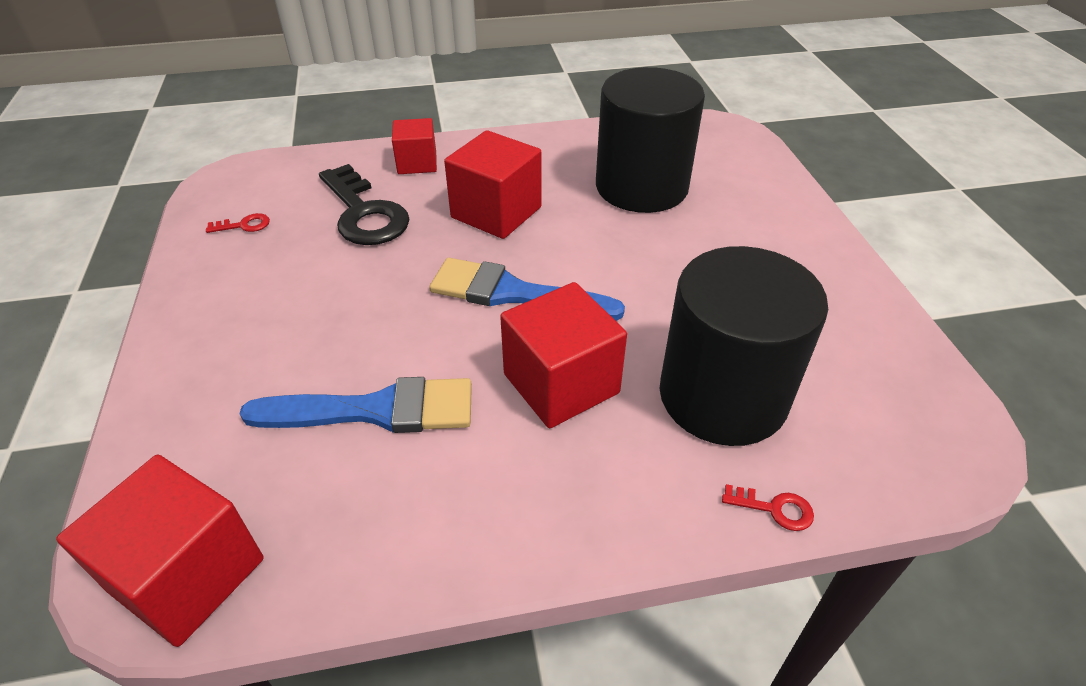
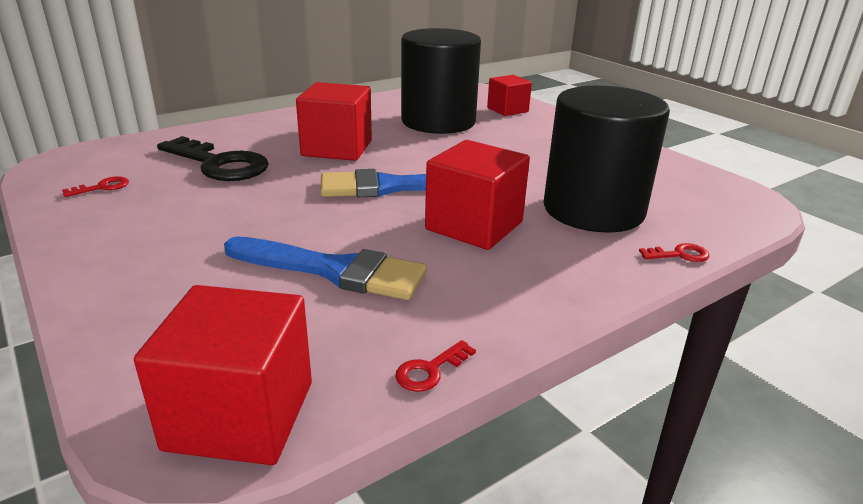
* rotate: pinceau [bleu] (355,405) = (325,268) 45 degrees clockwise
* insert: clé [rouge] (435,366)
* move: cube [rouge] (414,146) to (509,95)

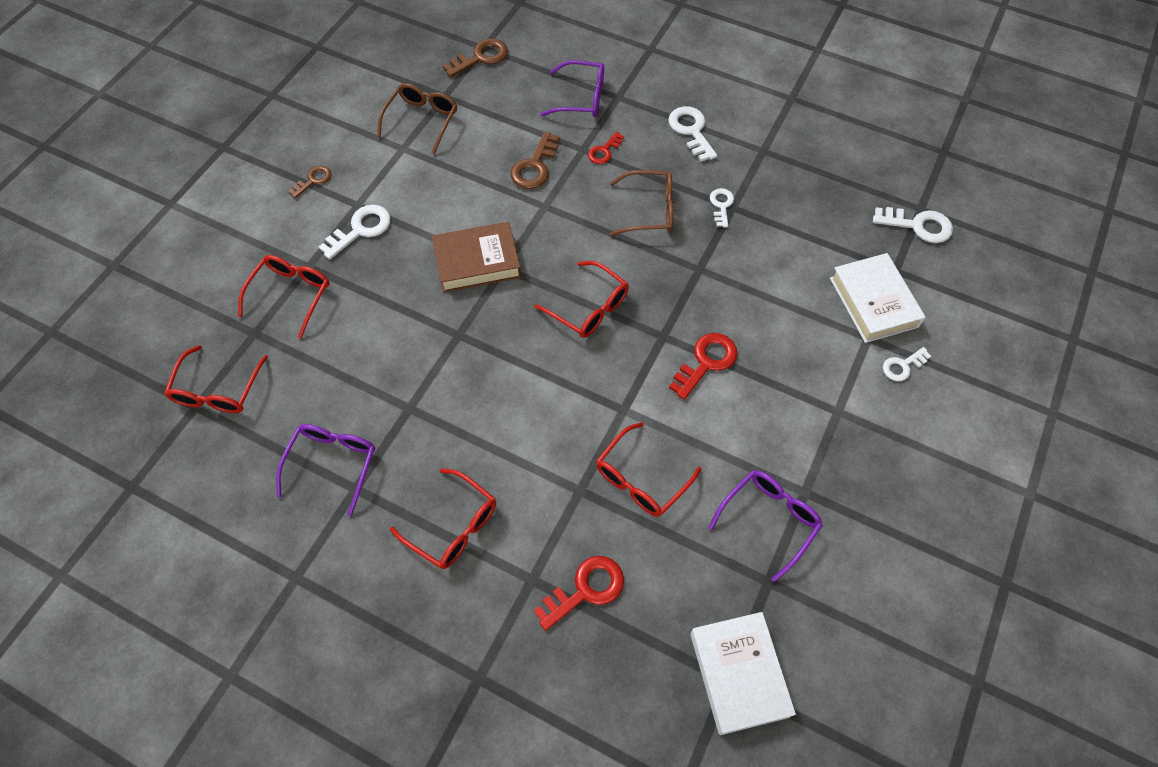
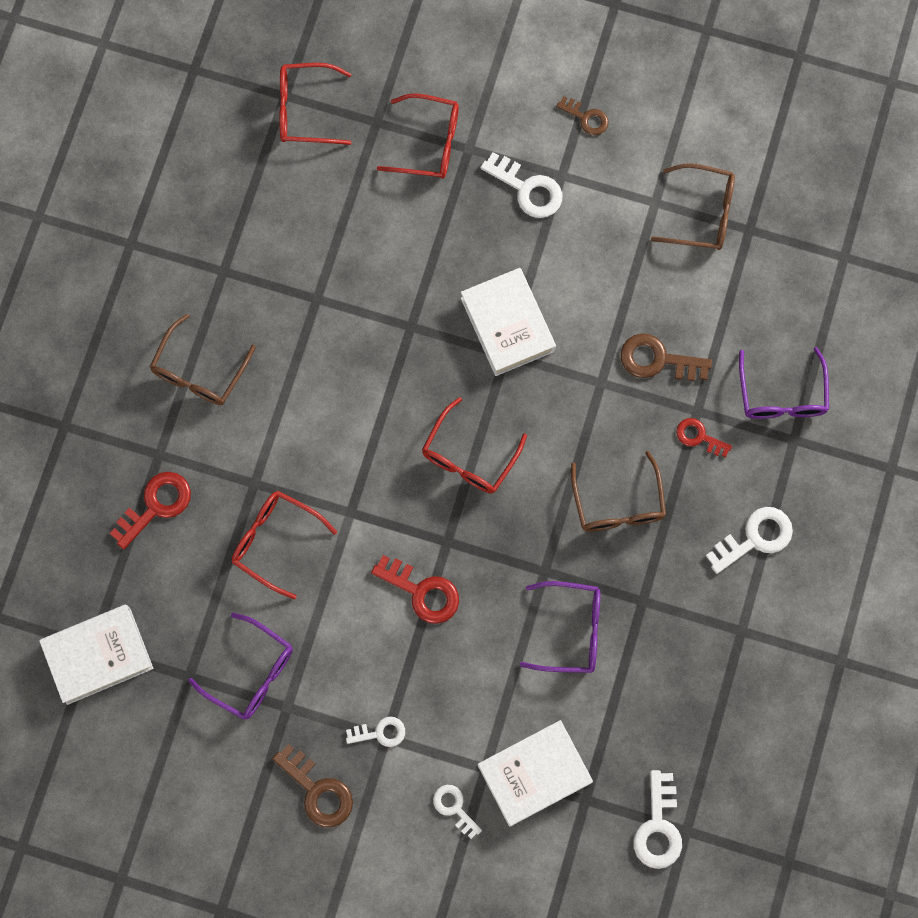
* rotate: clé [rouge] (579,593) = (150,510) 90 degrees counterclockwise
* recolor: lunettes [rouge] (443,518) to lunettes [marron] (203,359)
* move: clé [marron] (475,58) to (312,785)
* move: clé [blanc] (722,207) to (375,732)
* recolor: livre [marron] (476,257) to livre [blanc] (508,322)
* move: lunettes [violet] (325,470) to (560,627)

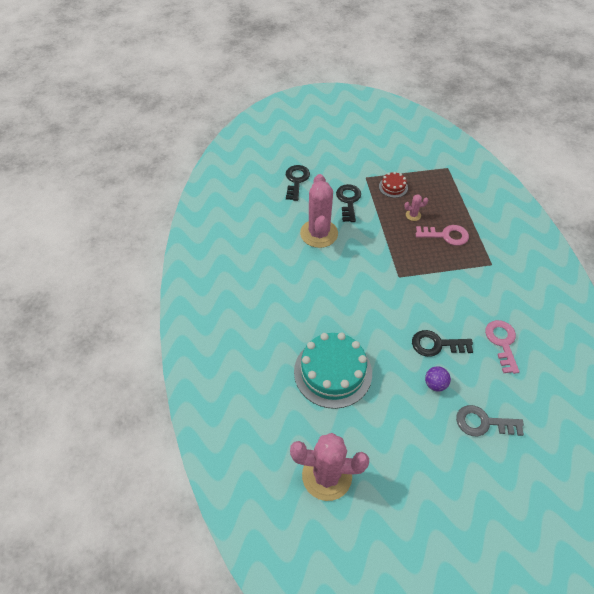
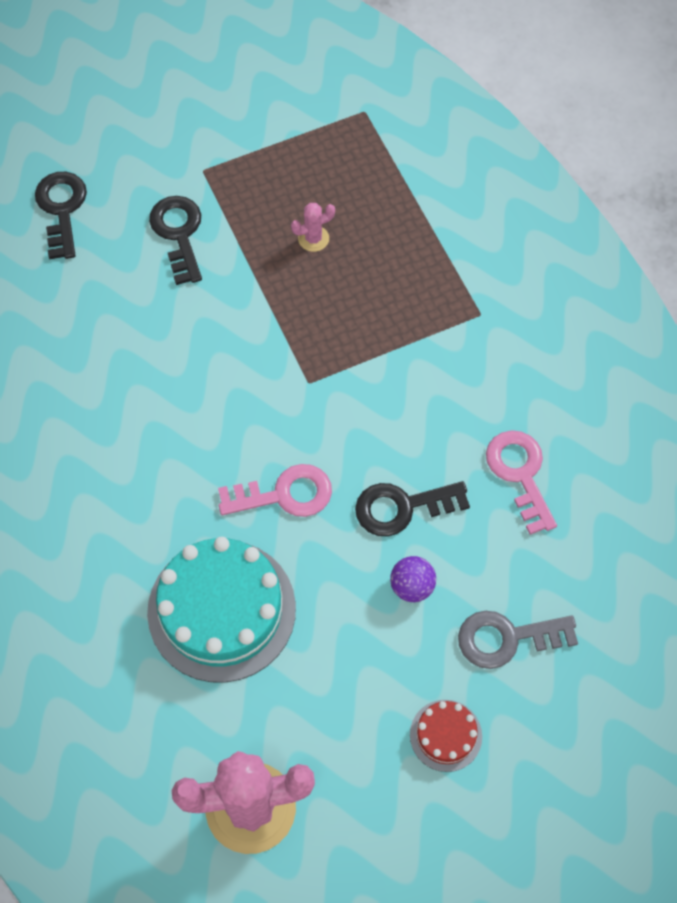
* move: clé [rose] (442,235) to (275,490)
* move: gâteau [rouge] (393,185) to (446,736)
* delete: cactus [rose] (319,211)

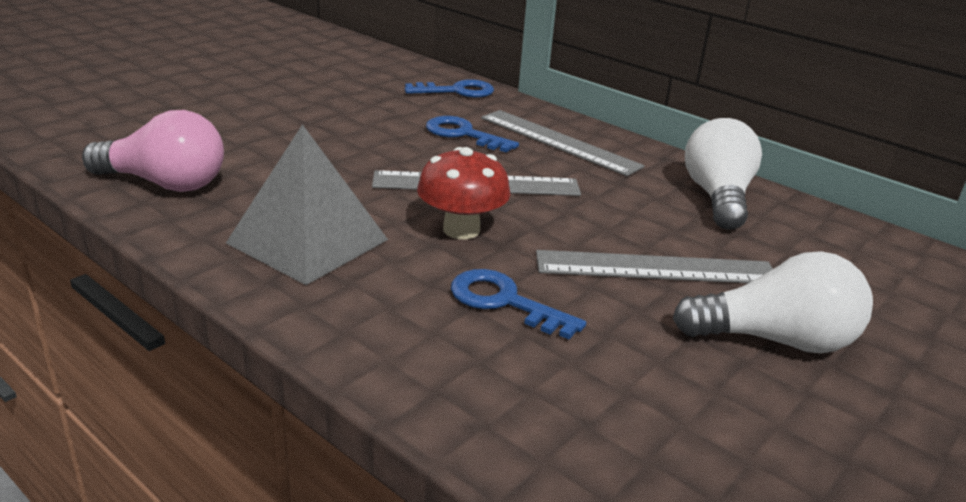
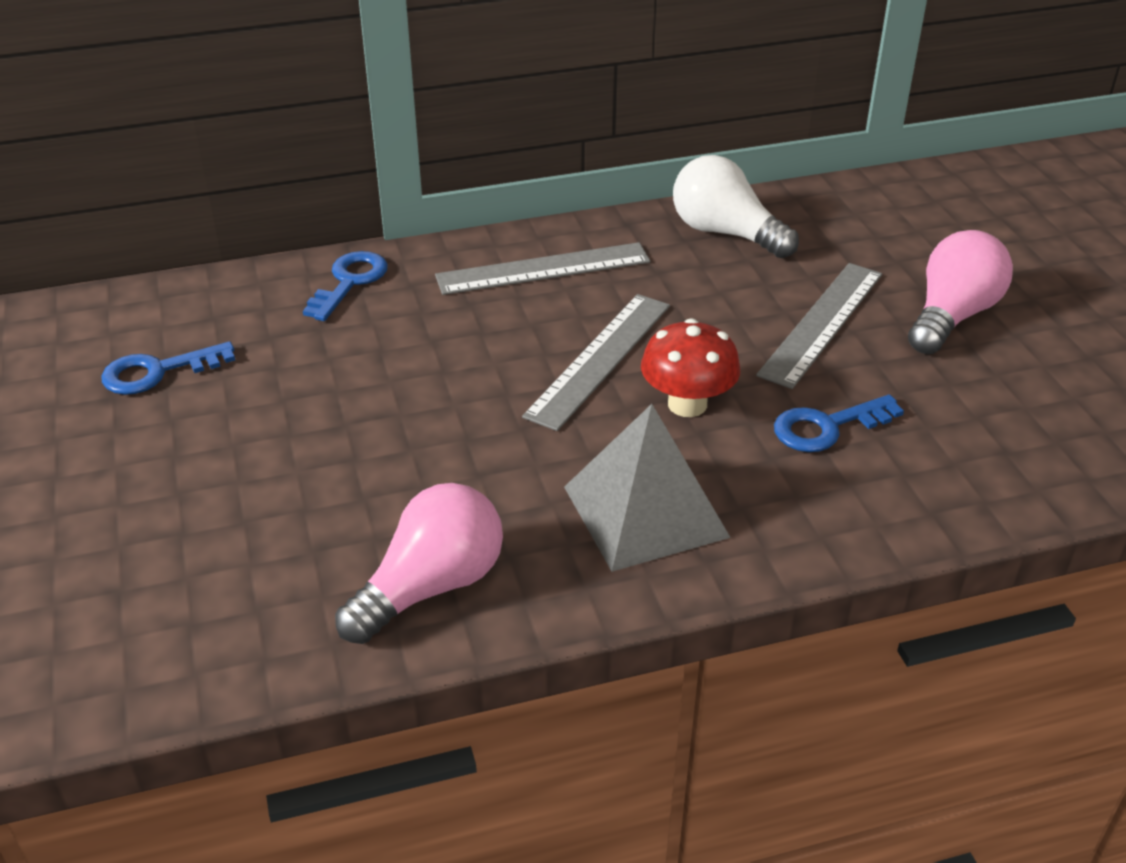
* move: clé [bleu] (472,134) to (168,368)
* recolor: ampoule [blanc] (773,302) to ampoule [rose] (960,292)

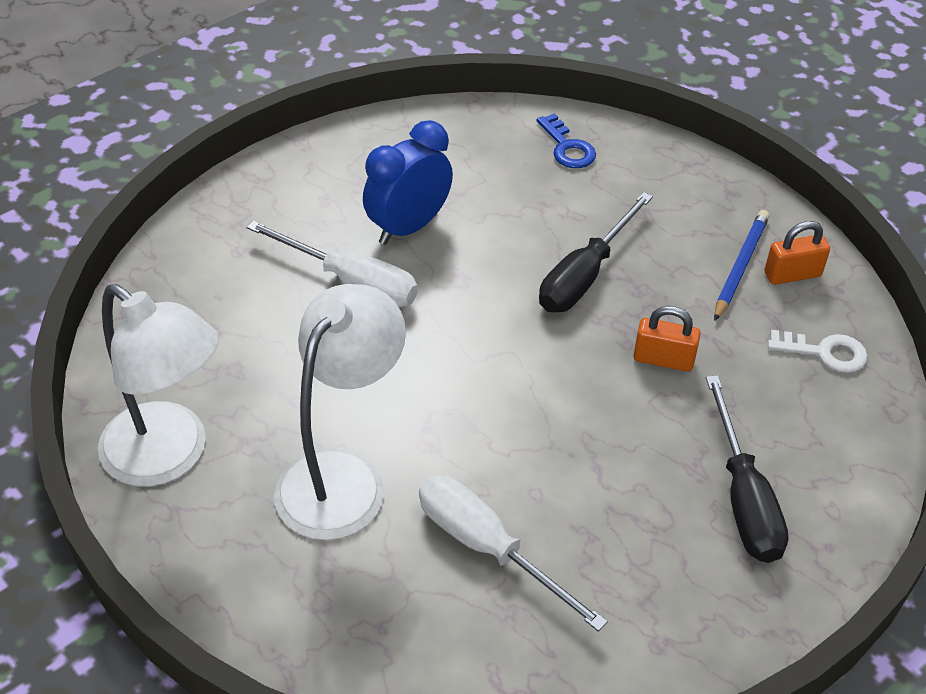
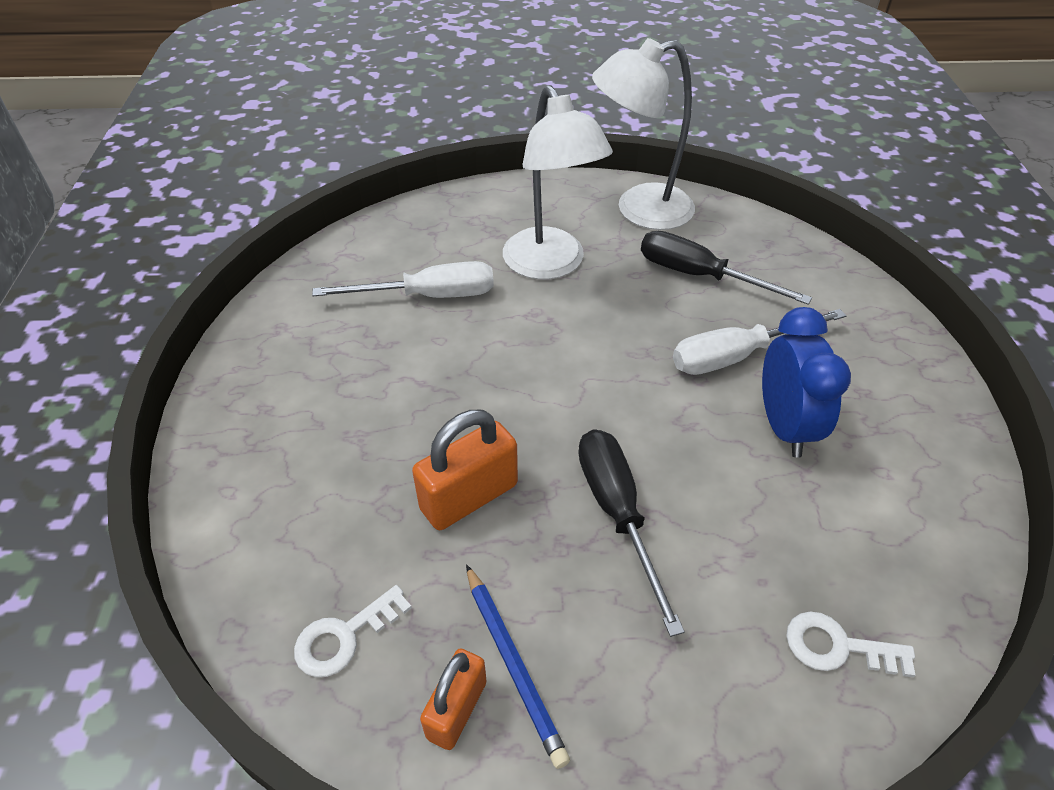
* resize: cadenas [orange] (667,339) = (465,470) x1.53
* move: tournevis [noir] (747,469) to (726,268)
* recolor: clé [bleu] (566,140) to clé [blanc] (850,644)

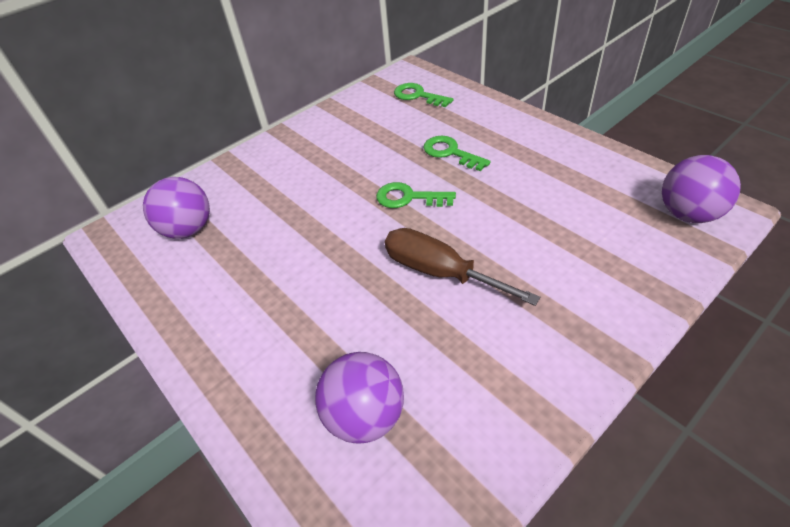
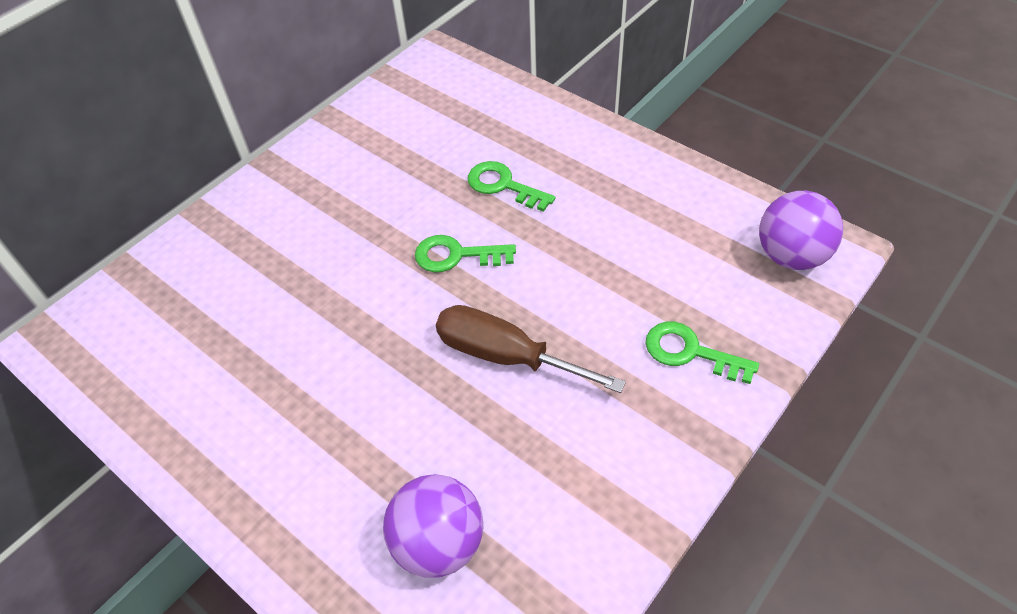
* move: clé [vert] (423,95) to (702,353)
* delete: balle [violet] (176,208)

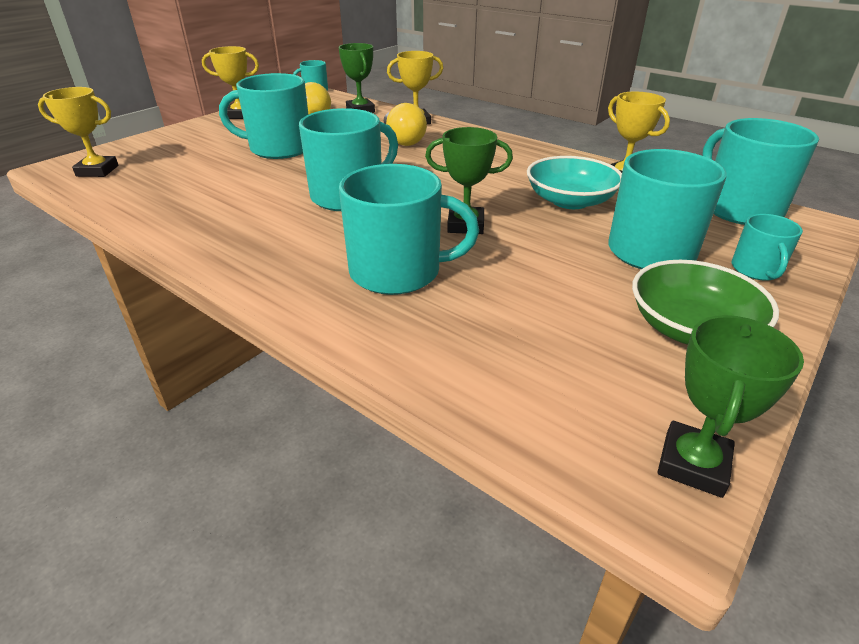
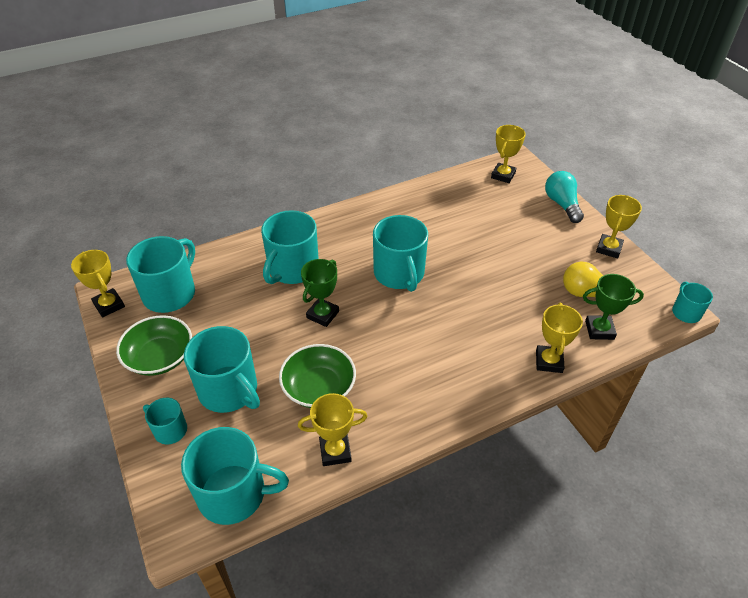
* recolor: trophée [vert] (731,406) to trophée [jaune] (98,284)
* move: tasse [turquoise] (263,116) to (160,274)
* recolor: bol [turquoise] (574,182) to bol [vert] (317,376)
* insert: ampoule [turquoise] (564,197)
* delete: ampoule [jaune] (405,124)

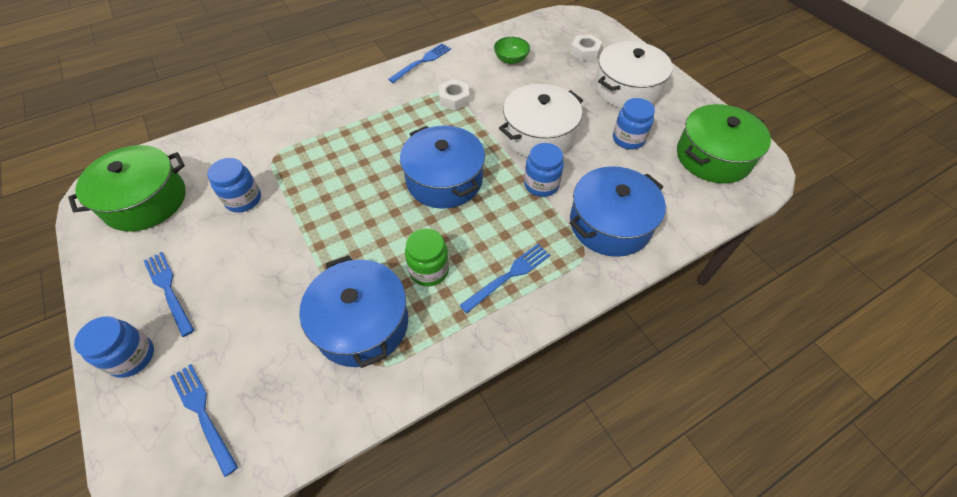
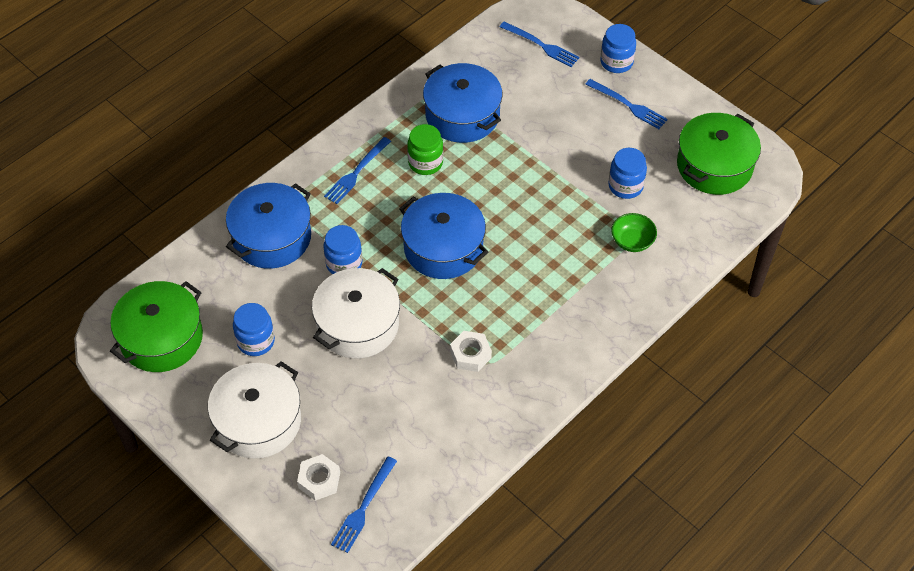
* move: fourchette [bleu] (419,63) to (364,504)
* move: bol [vert] (512,50) to (634,232)

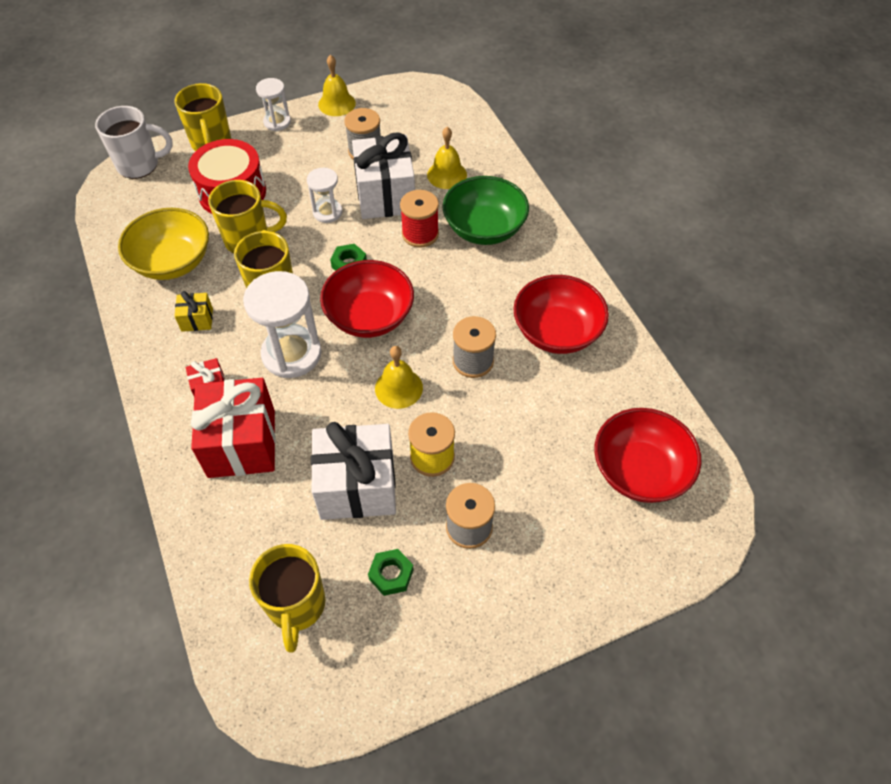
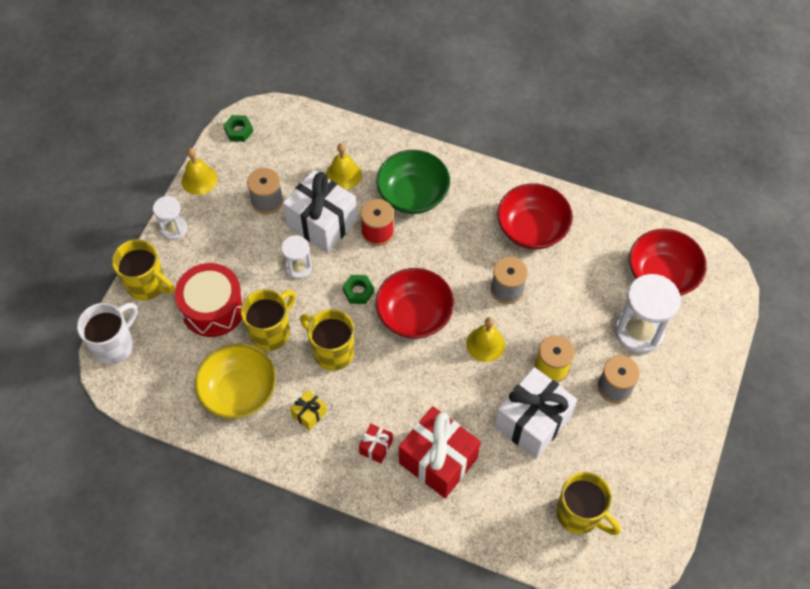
* move: écrou [vert] (391,572) to (238,128)
* move: sablier [blanc] (282,324) to (648,313)

